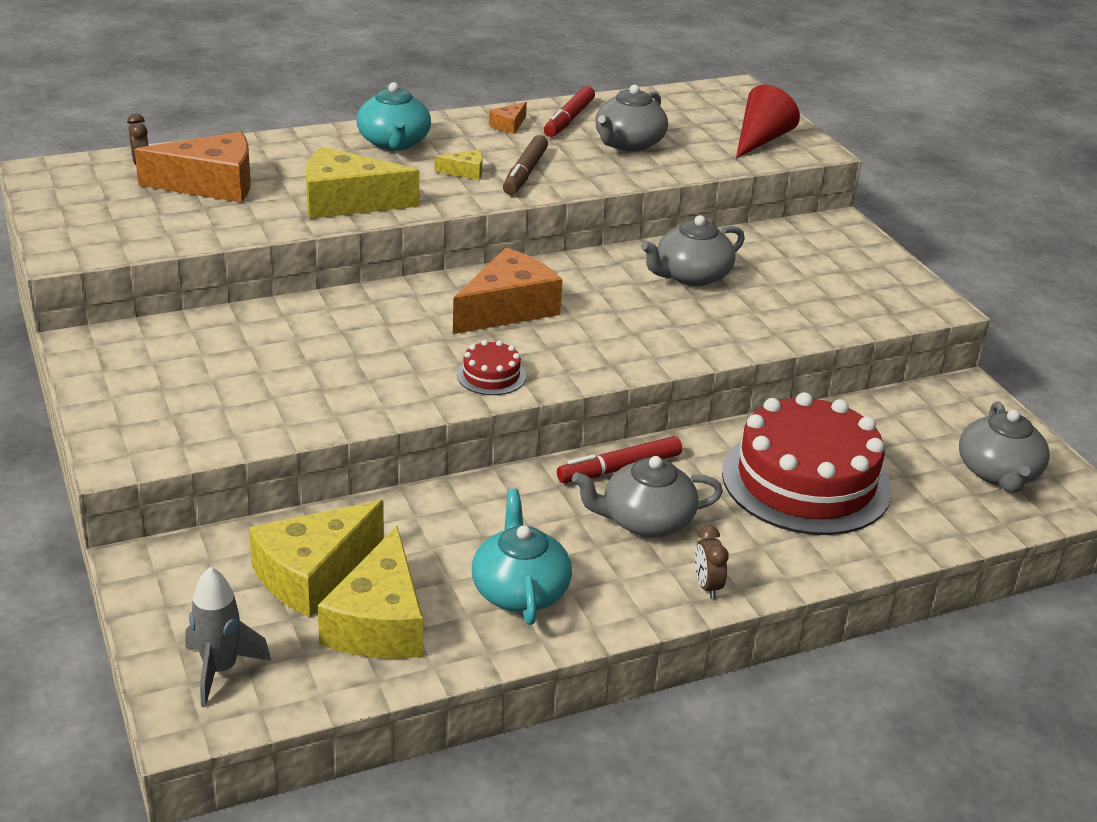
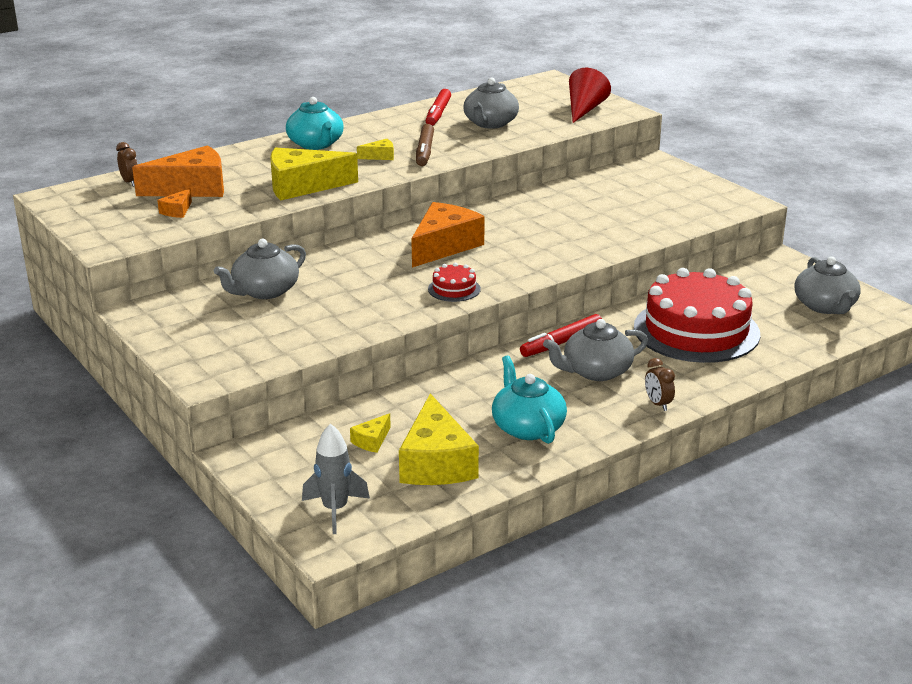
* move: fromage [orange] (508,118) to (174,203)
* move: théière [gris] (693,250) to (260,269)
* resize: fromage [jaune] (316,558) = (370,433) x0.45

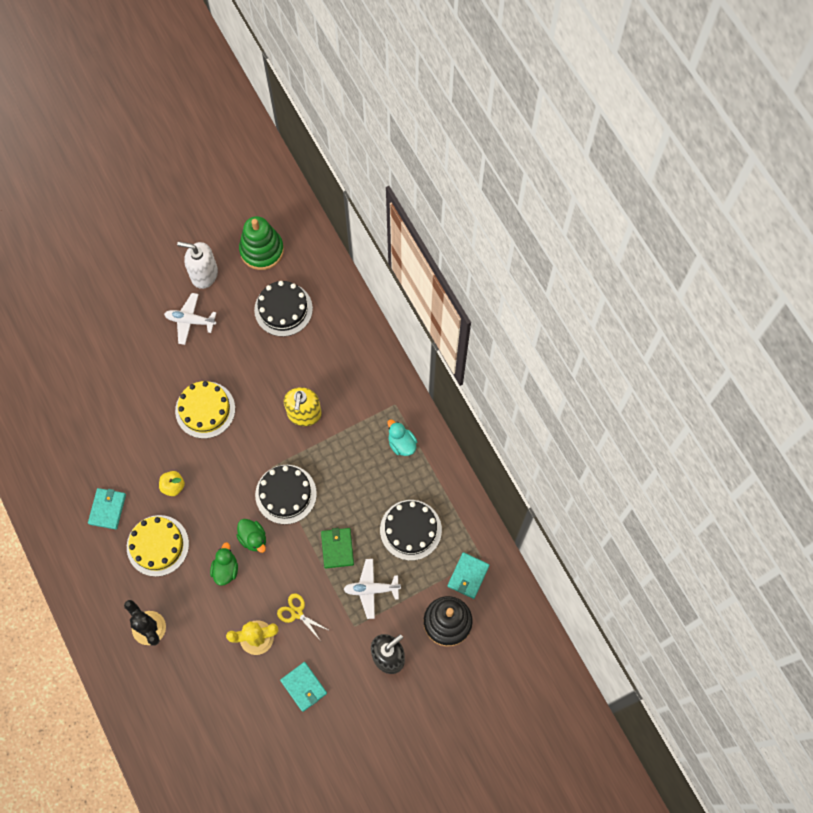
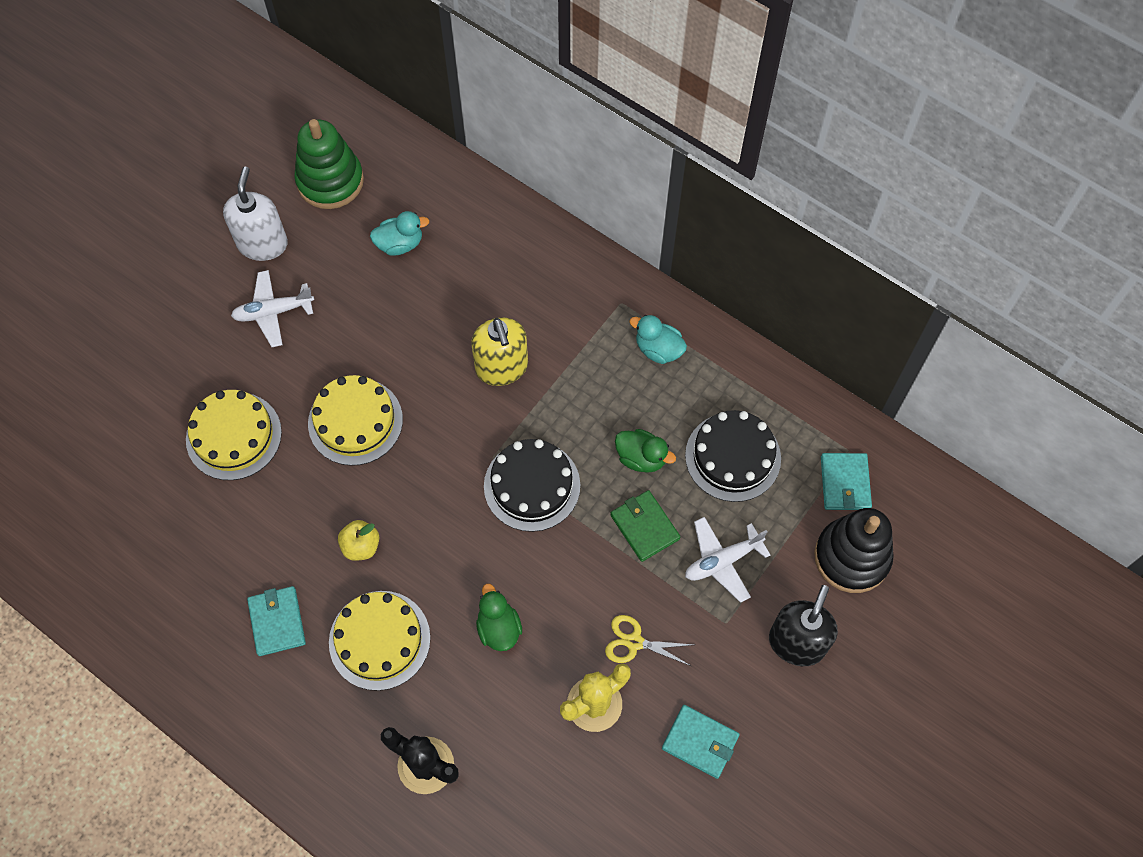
* insert: gâteau [jaune] (234,435)
* rotate: distributeur de savon [blanc] (197,265) = (255,214) 105 degrees clockwise
* replace: gâteau [noir] (283,309) to canard [turquoise] (400,233)
* move: canard [vert] (251,536) to (645,451)

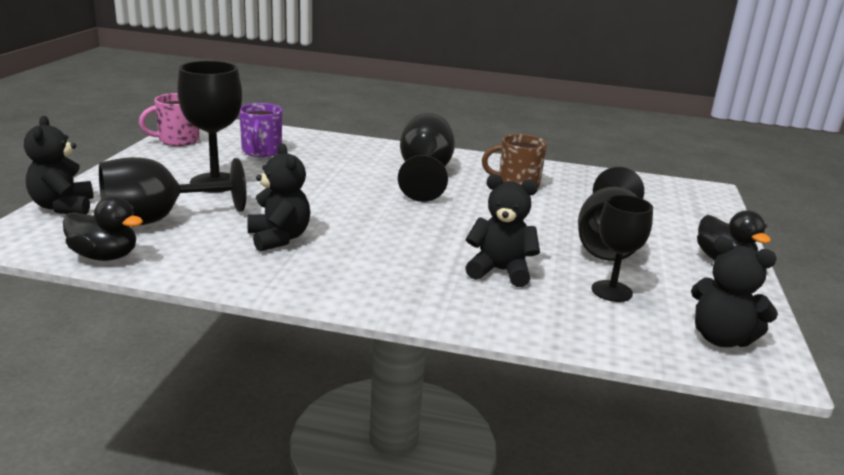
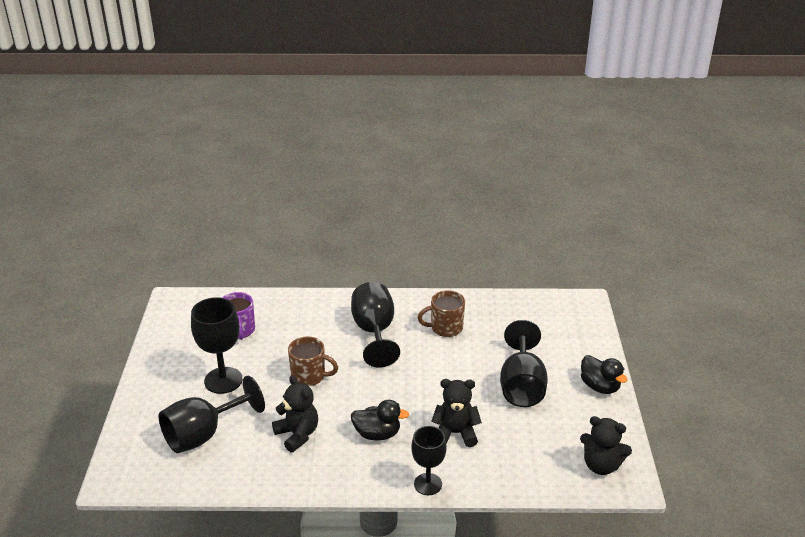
* insert: tasse [marron] (313,361)
* move: canard [noir] (103,228) to (380,420)
* move: verre à pied [noir] (622,248) to (429,460)
* delete: ours en peluche [noir] (59,165)
* delete: tasse [rose] (169,119)

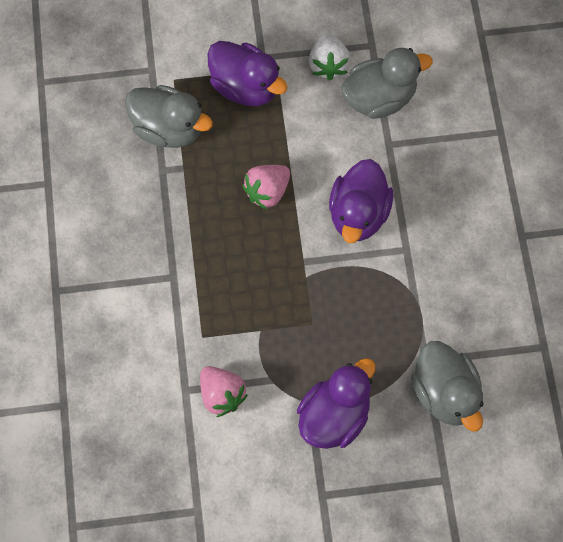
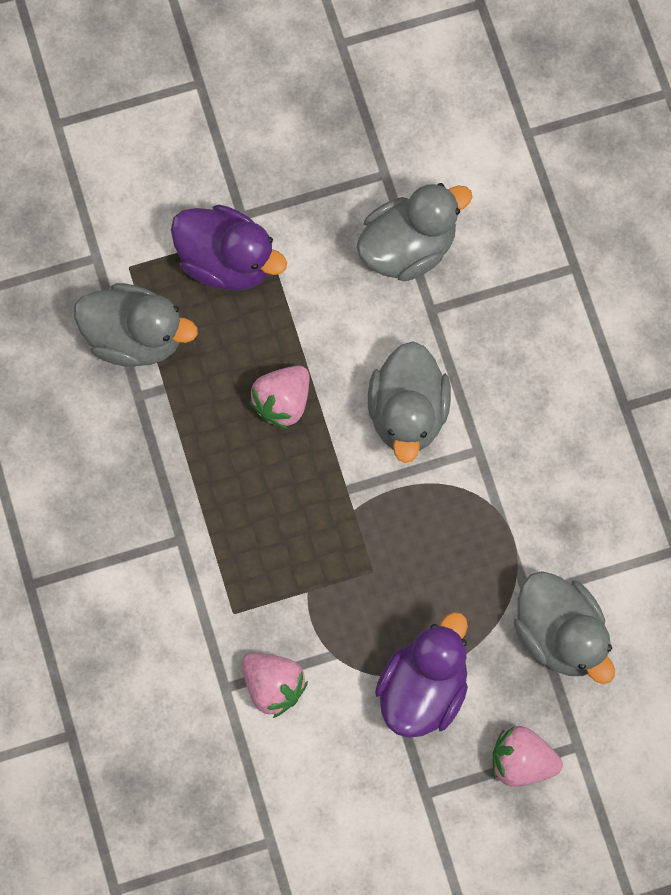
* recolor: canard [violet] (361,201) to canard [gris] (409,402)
* insert: fraise [rose] (528,756)
* delete: fraise [blanc] (329,57)

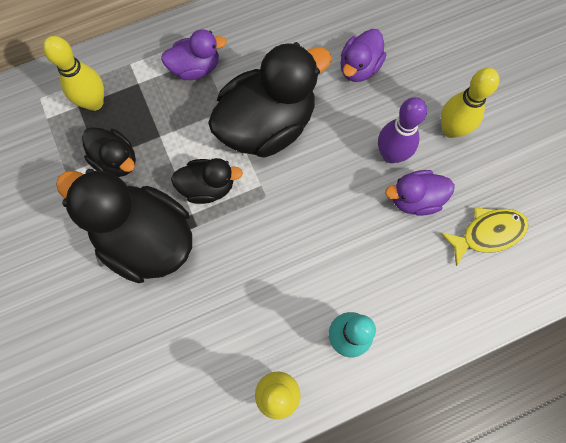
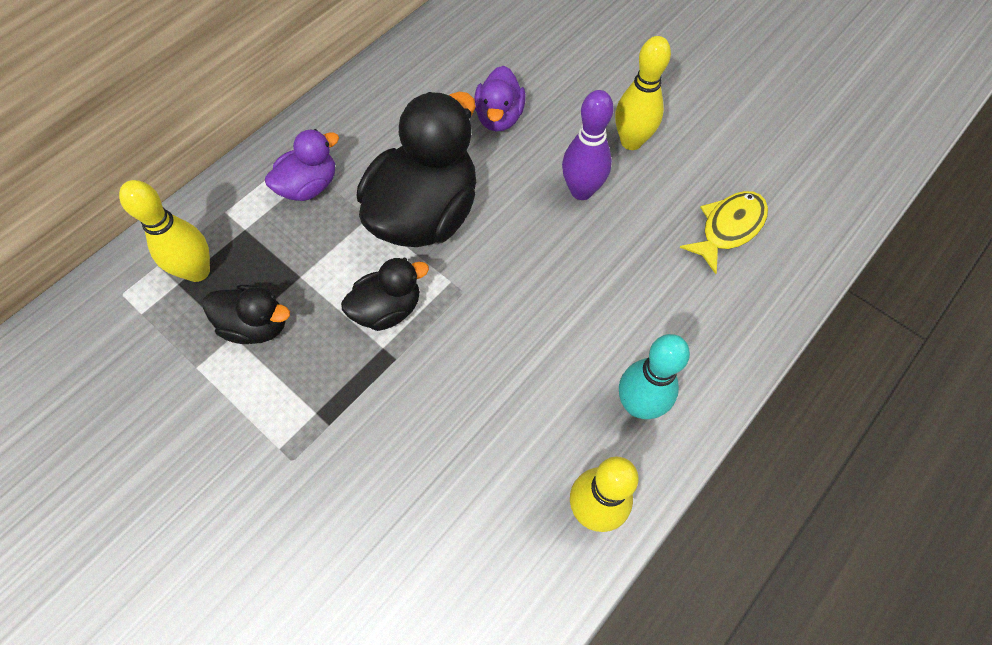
* delete: canard [noir] (124,226)
* delete: canard [violet] (420,193)

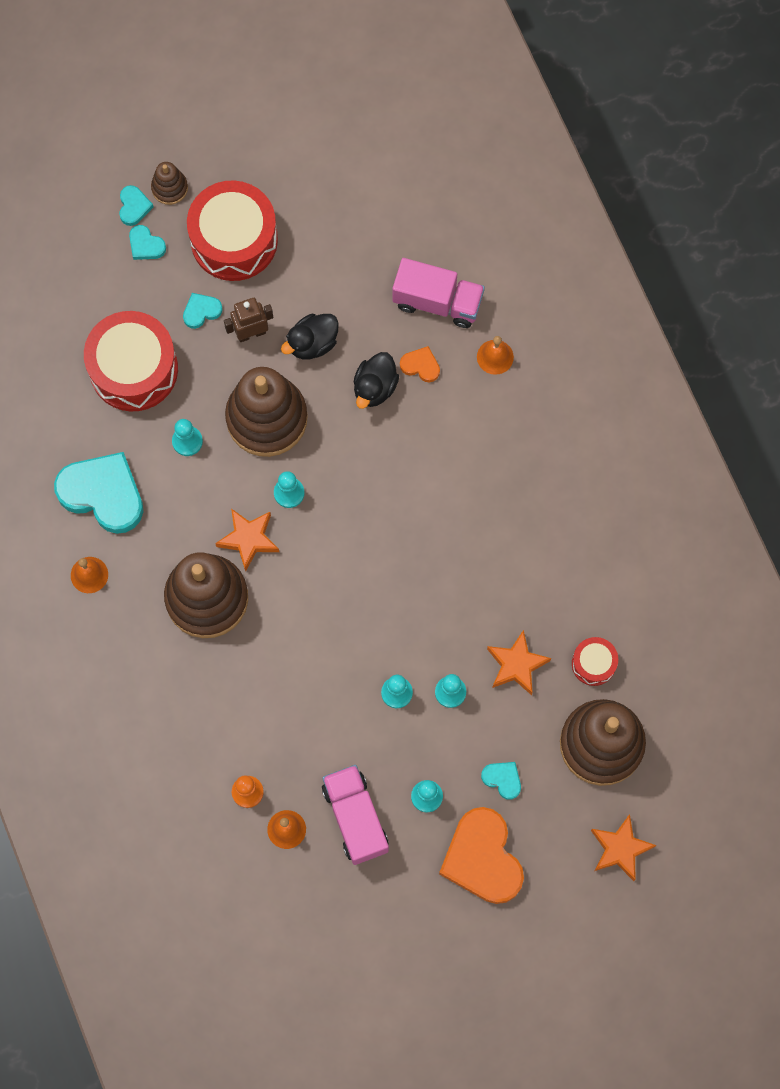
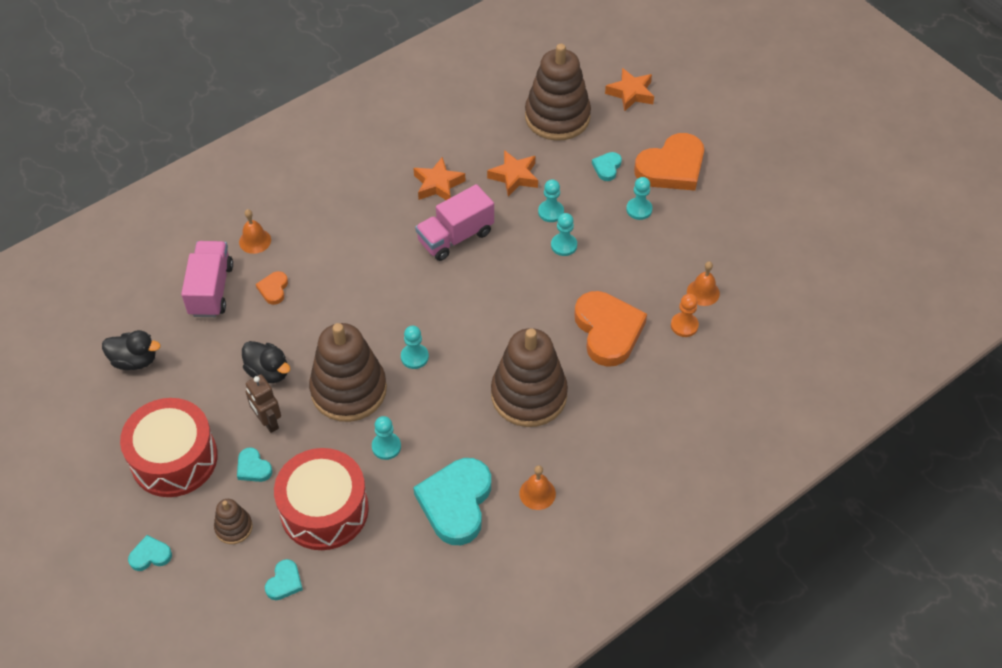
* move: canard [noir] (376,380) to (131,350)
* move: jouet à empiler [marron] (169,183) to (233,521)
* move: cœur [turquoise] (147,242) to (284,579)
* move: étoile [orange] (247,540) to (439,178)
* move: camion [rose] (355,815) to (454,222)
* insert: cœur [orange] (610,329)
* delete: tambour [rouge] (595,661)

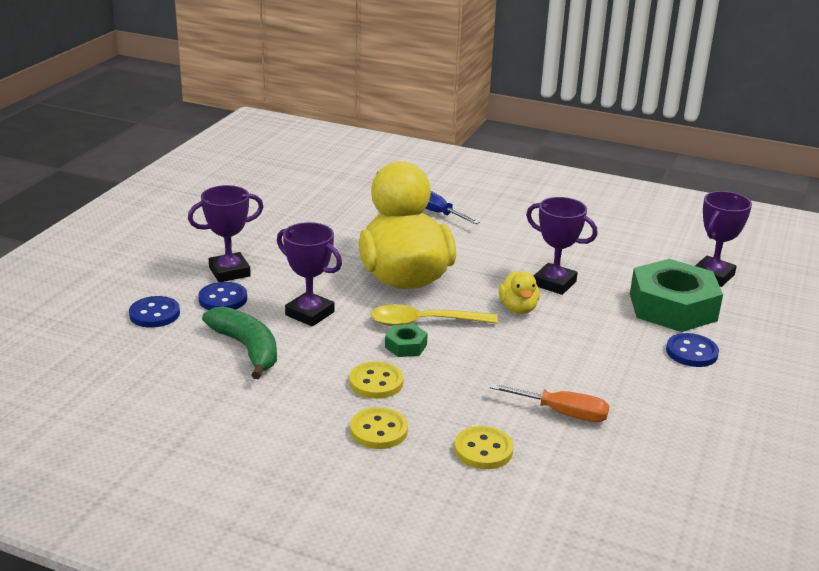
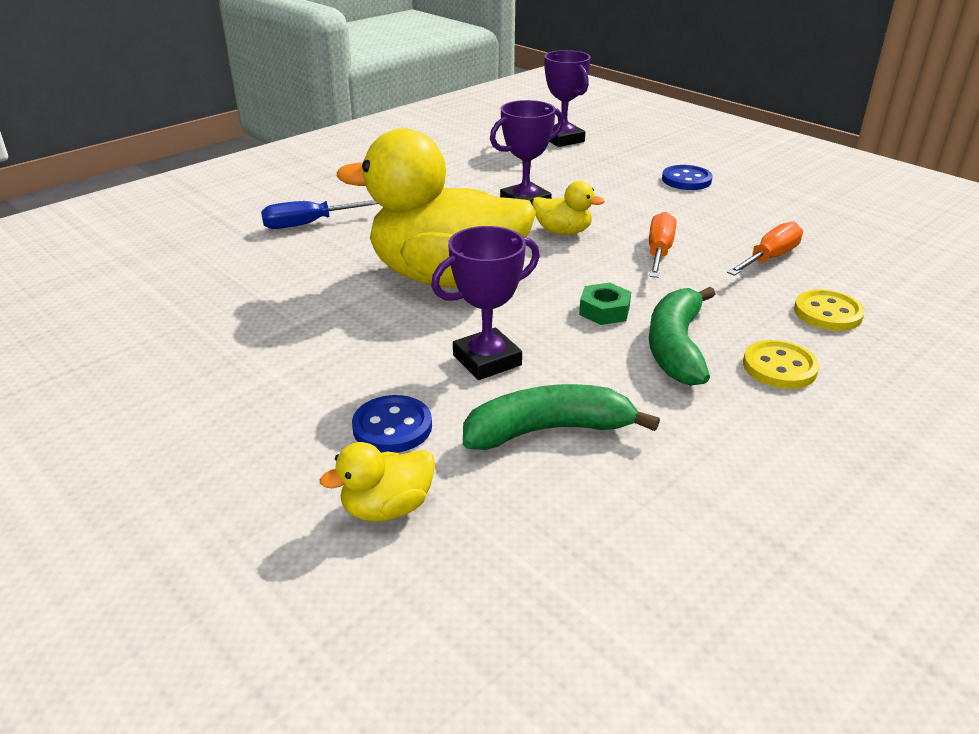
* replace: bouton [bleu] (154,312) to canard [jaune] (377,482)
* insert: tournevis [orange] (662,245)
* replace: bouton [jaune] (376,380) to banane [vert] (682,336)
* delete: trophée [violet] (226,233)
* delete: cuillère [jaune] (434,315)
* delete: écrou [vert] (676,295)

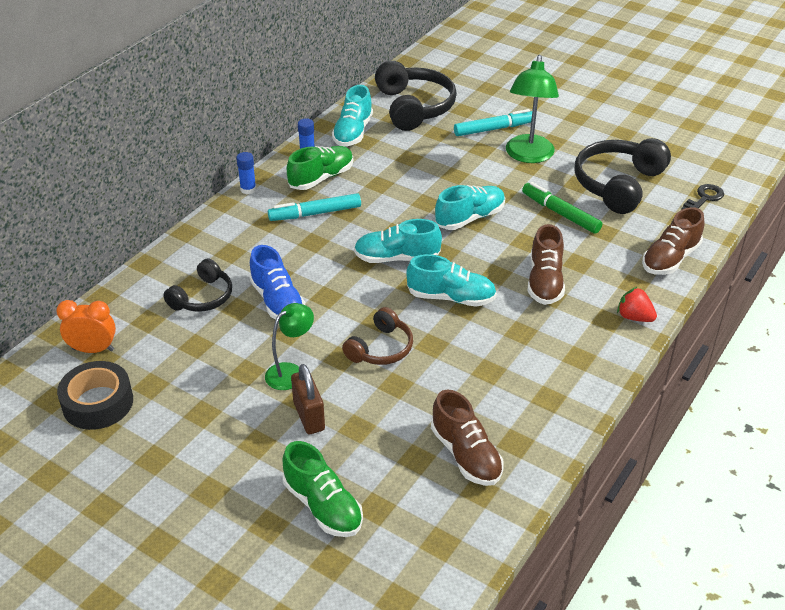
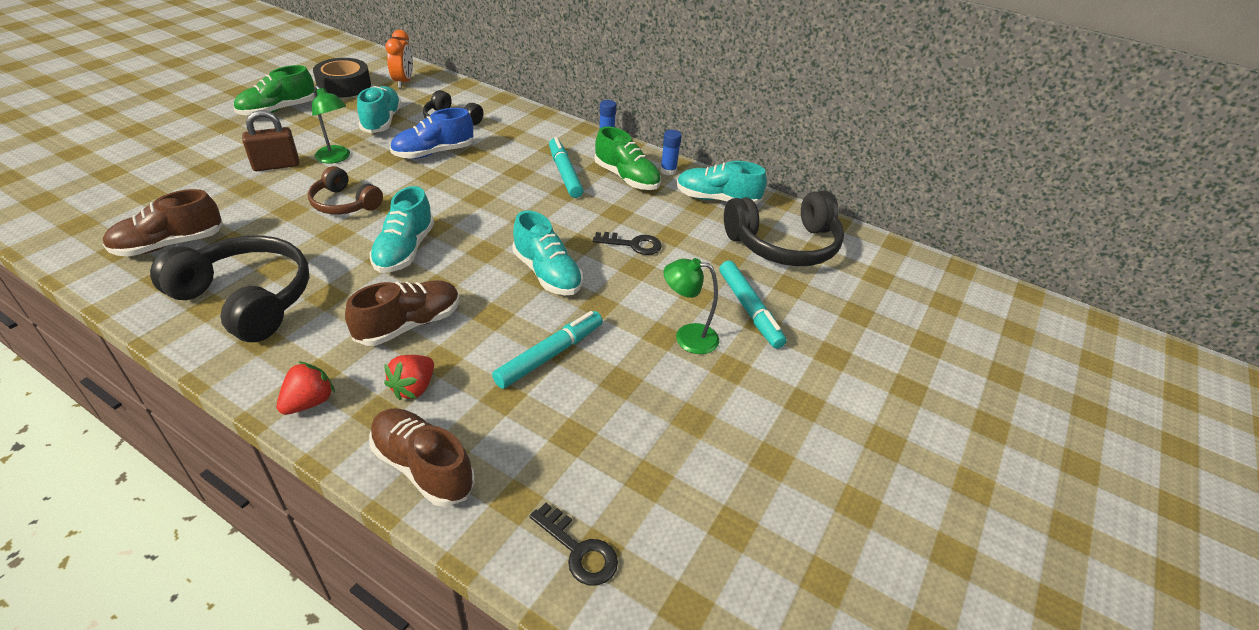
* move: casque audio [noir] (623,176) to (230,288)
* move: chaussure [vert] (322,489) to (274,90)
* rotate: chaussure [marron] (546,264) = (402,313) 135 degrees clockwise
* move: chaussure [turquoise] (398,241) to (379,109)
* insert: fraise [rouge] (409,377)
* recolor: feutre [vert] (562,208) to feutre [turquoise] (547,350)
* insert: clé [noir] (627,243)
* resize: lampe [vert] (532,109) = (691,306) x0.62

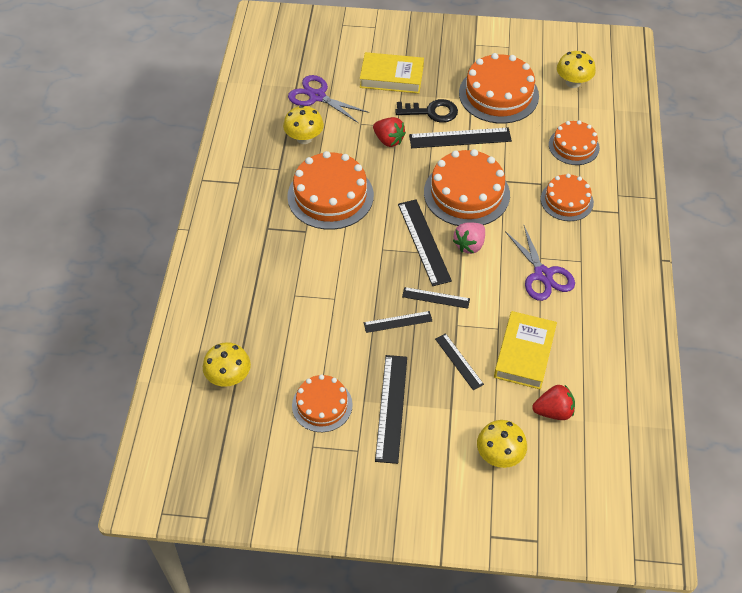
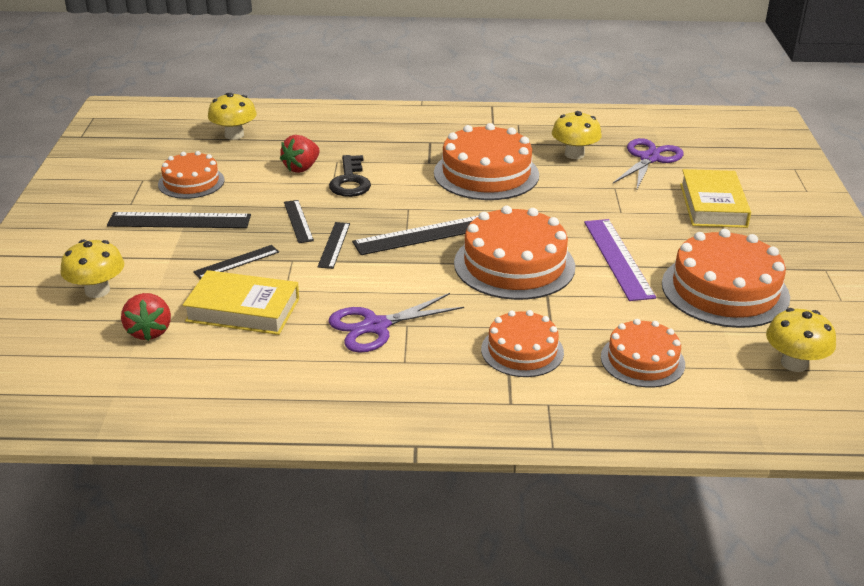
* move: fraise [rouge] (389,132) to (300,154)
* move: clé [noir] (426,111) to (350,176)
* recolor: règle [noir] (460,138) to règle [violet] (620,260)
* delete: fraise [rose] (469,238)

